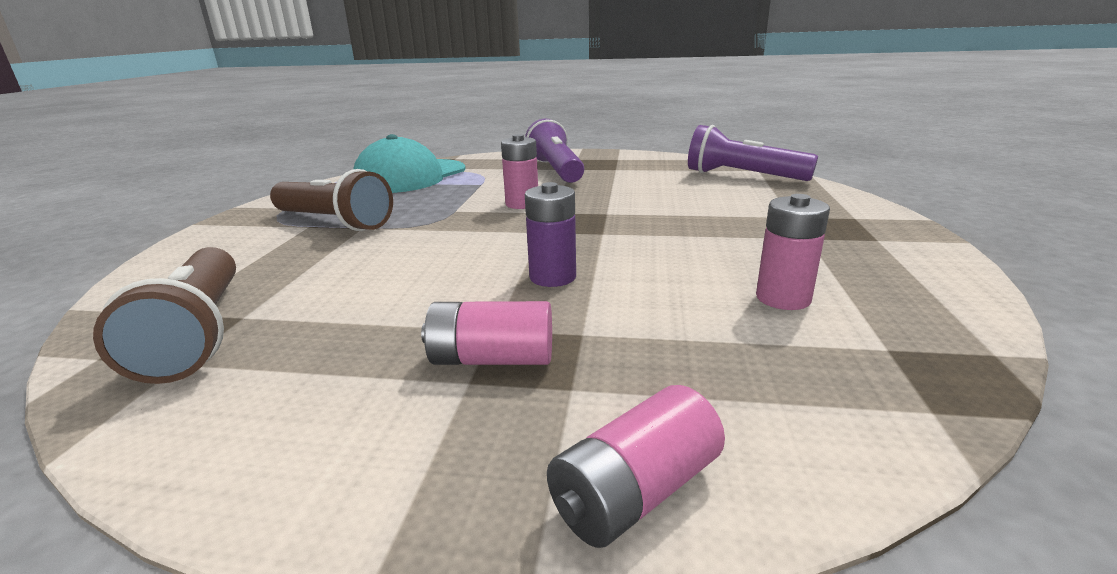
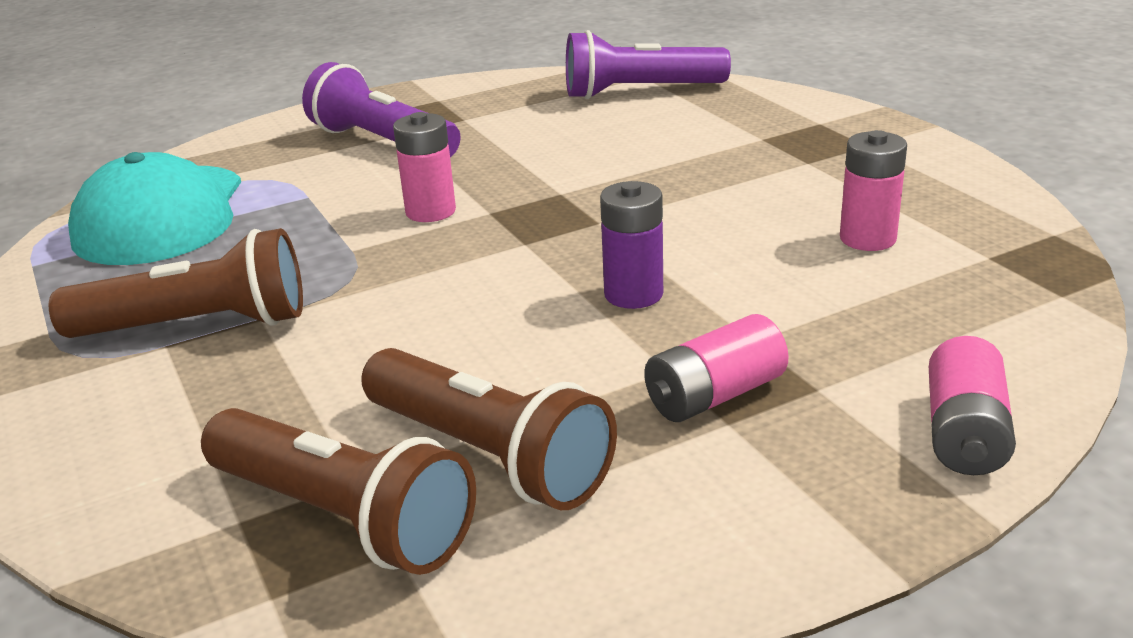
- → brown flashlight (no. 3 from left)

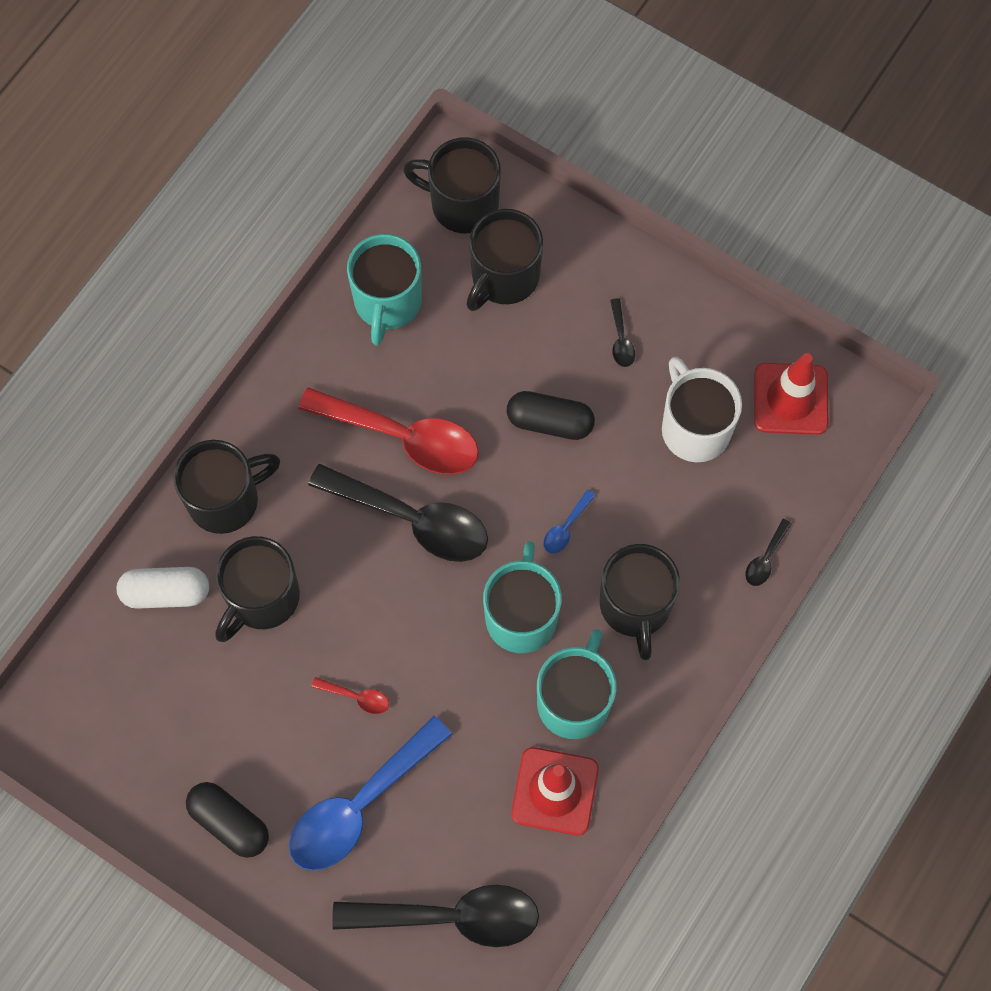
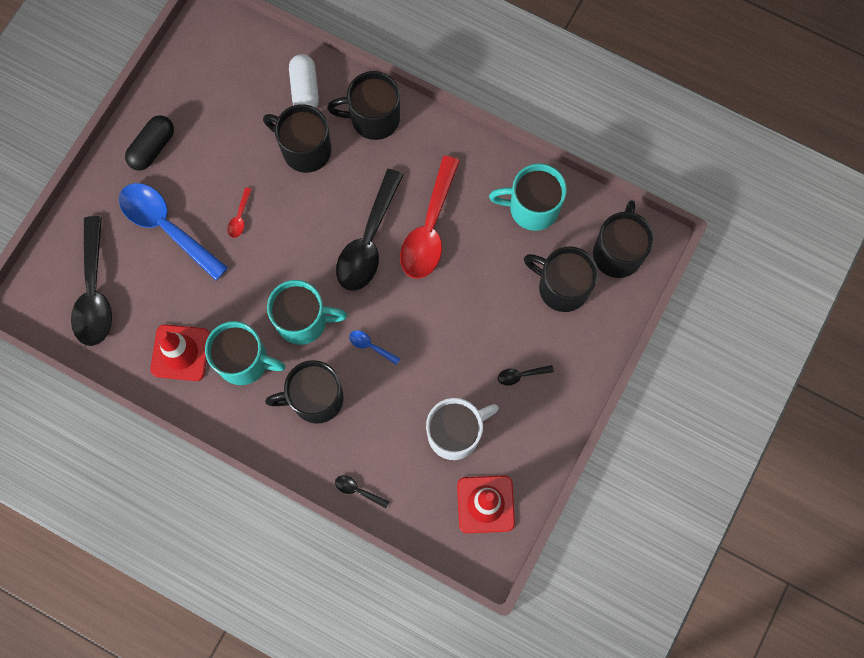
black capsule (no. 2 from left) → -
black mug (no. 1 from left in the first image) → black mug (no. 3 from left), 120 degrees clockwise

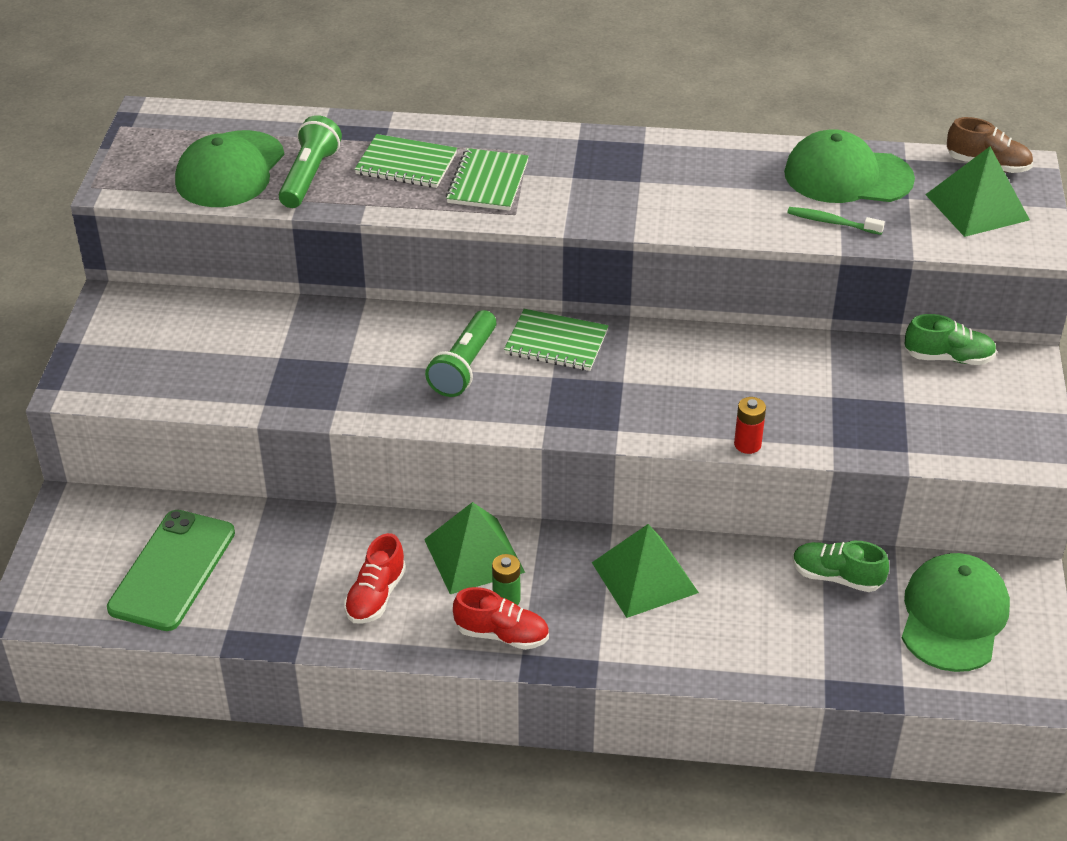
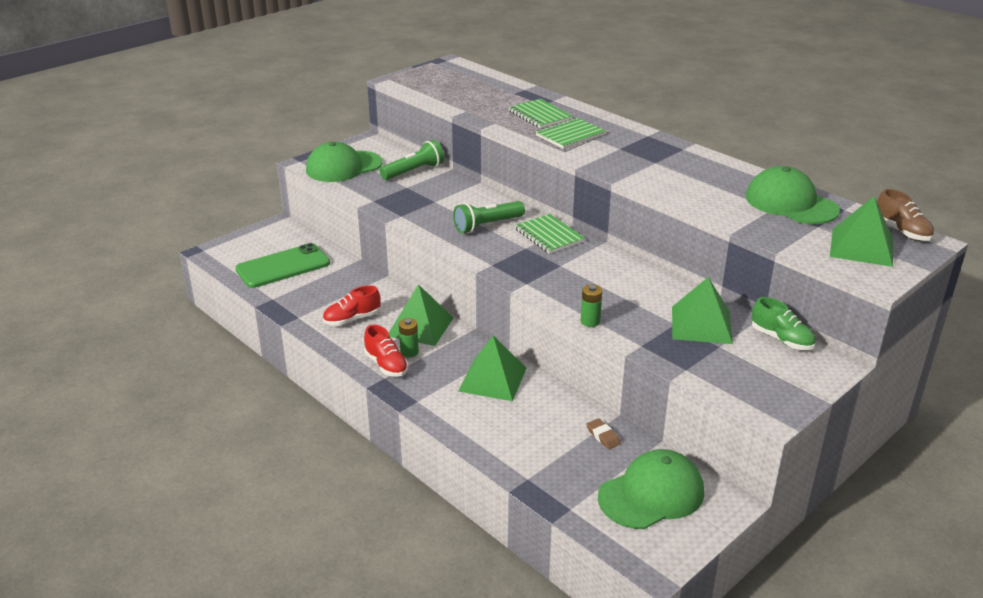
green toothbrush → -
- → green pyramid (no. 3 from left)
green cap (no. 1 from left), relocated
green flashlight (no. 1 from left), relocated
green shoe (no. 1 from left) → brown eraser
red battery → green battery (no. 2 from left)

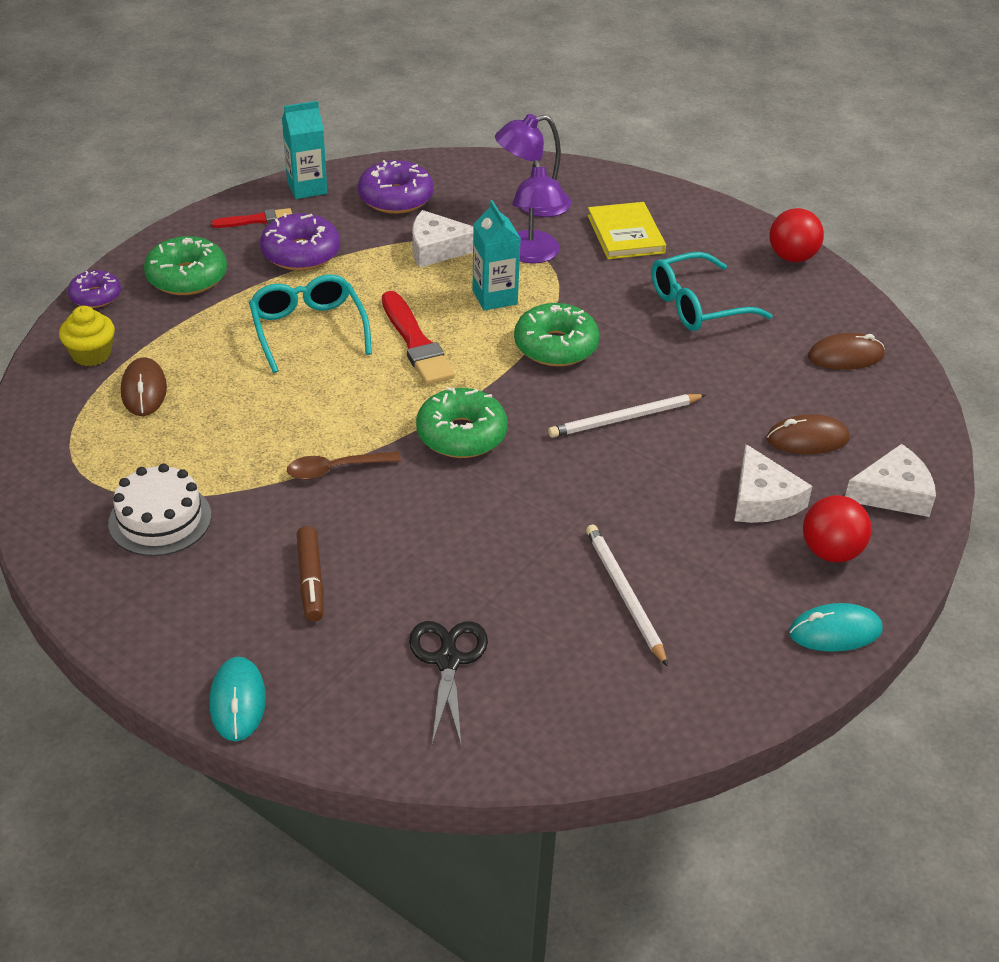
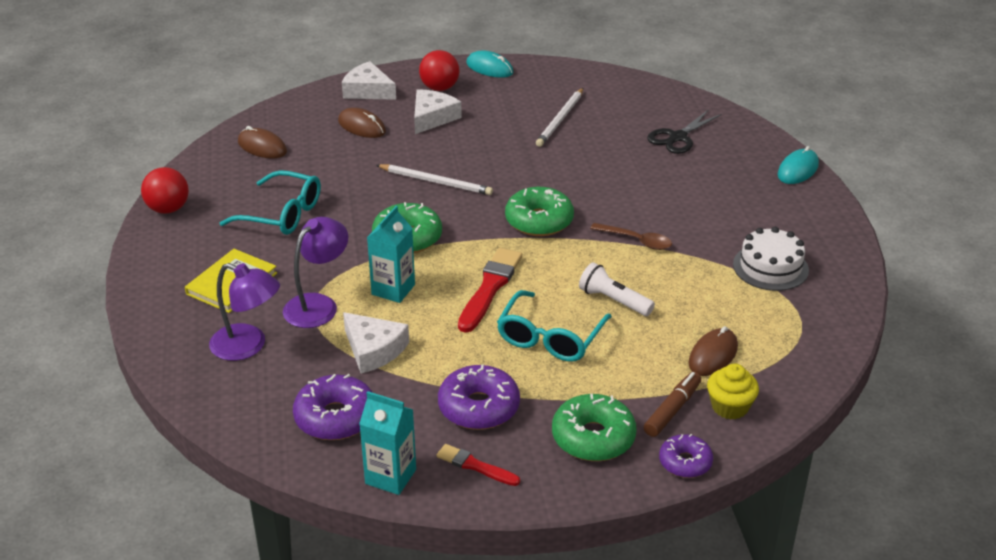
- → white flashlight
brown marker, relocated

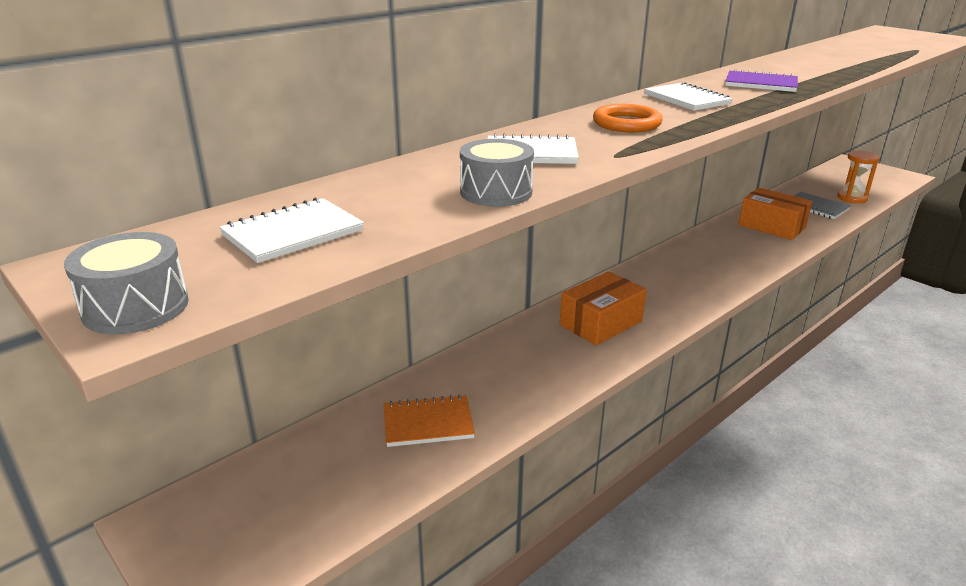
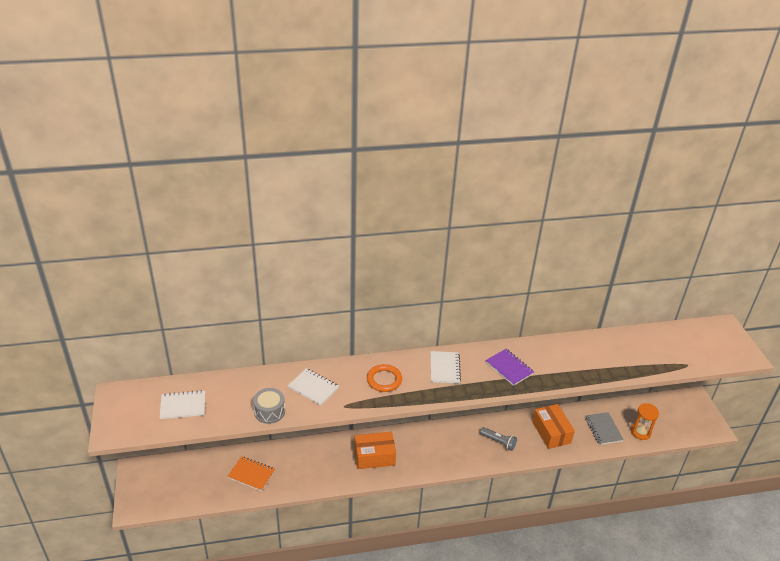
grey drum (no. 1 from left) → -
- → grey flashlight

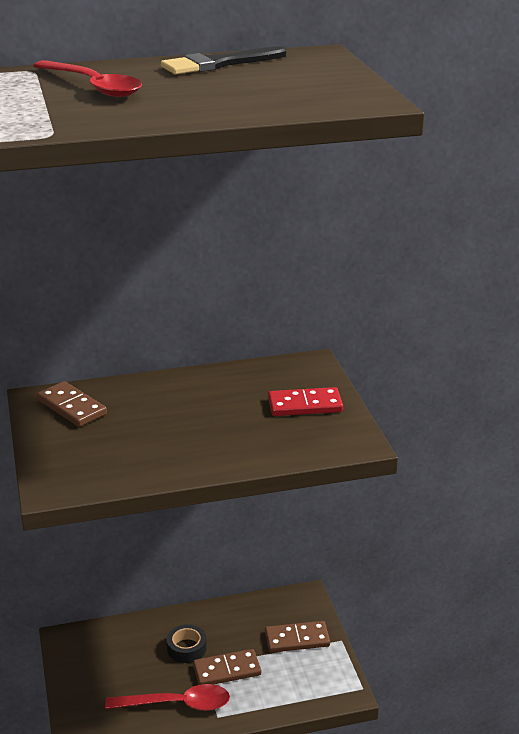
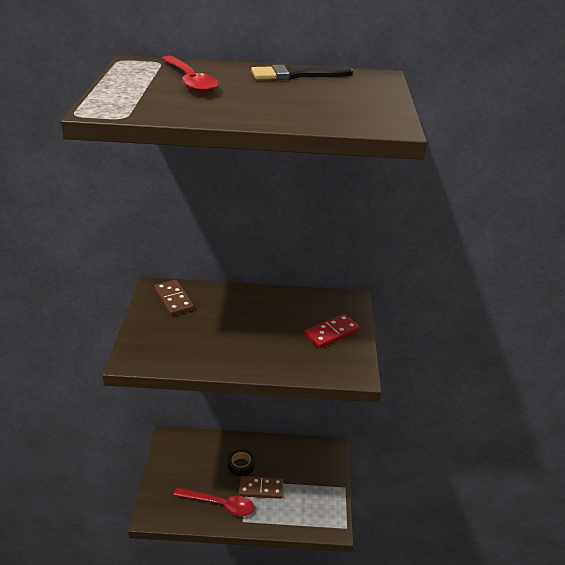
brown domino (no. 3 from left) → -
red domino, 45 degrees counterclockwise

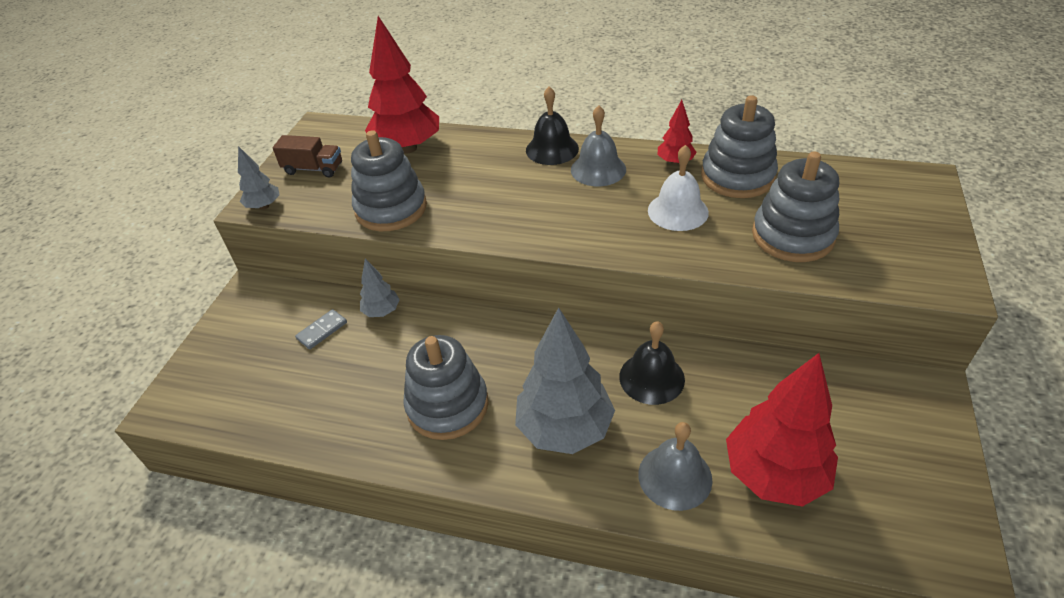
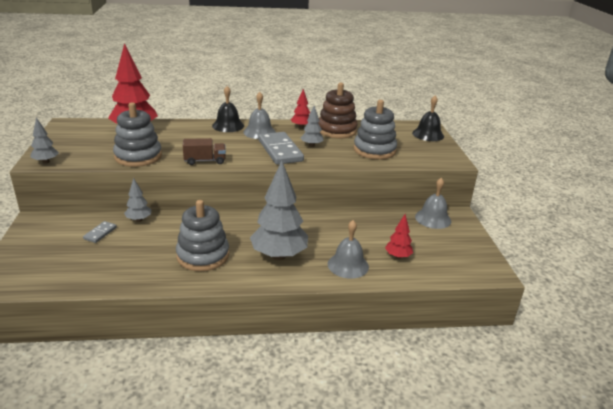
- → grey domino (no. 2 from left)
- → grey bell (no. 3 from left)
brown truck, relocated
black bell (no. 2 from left), relocated
white bell → grey tree (no. 4 from left)
grey stacking toy (no. 3 from left) → brown stacking toy
red tree (no. 3 from left), x0.49

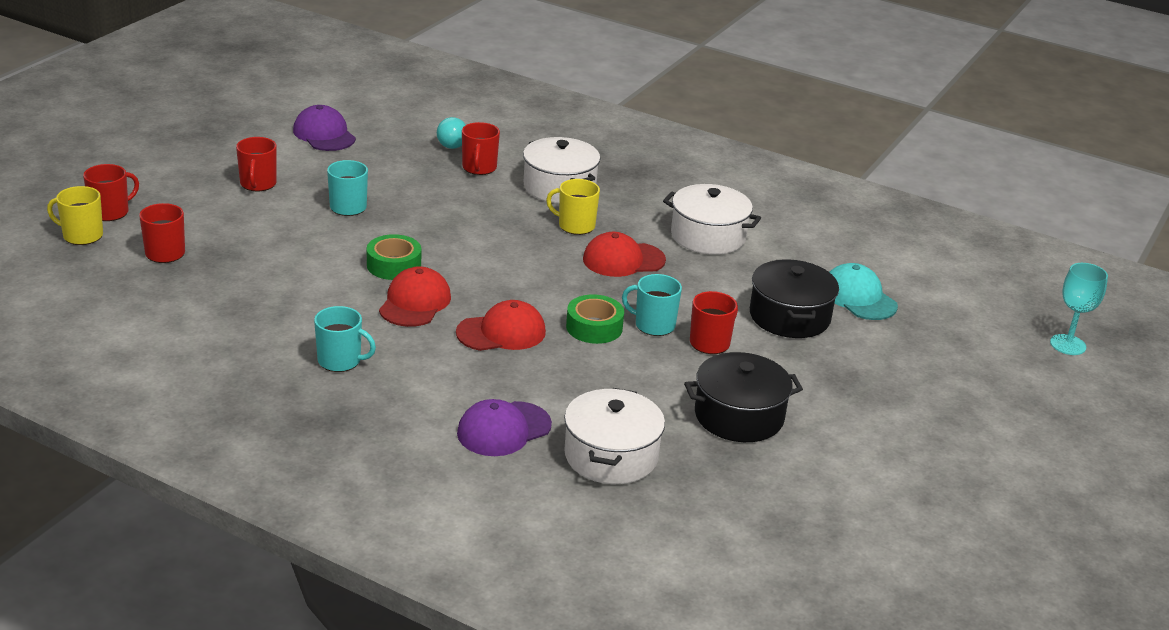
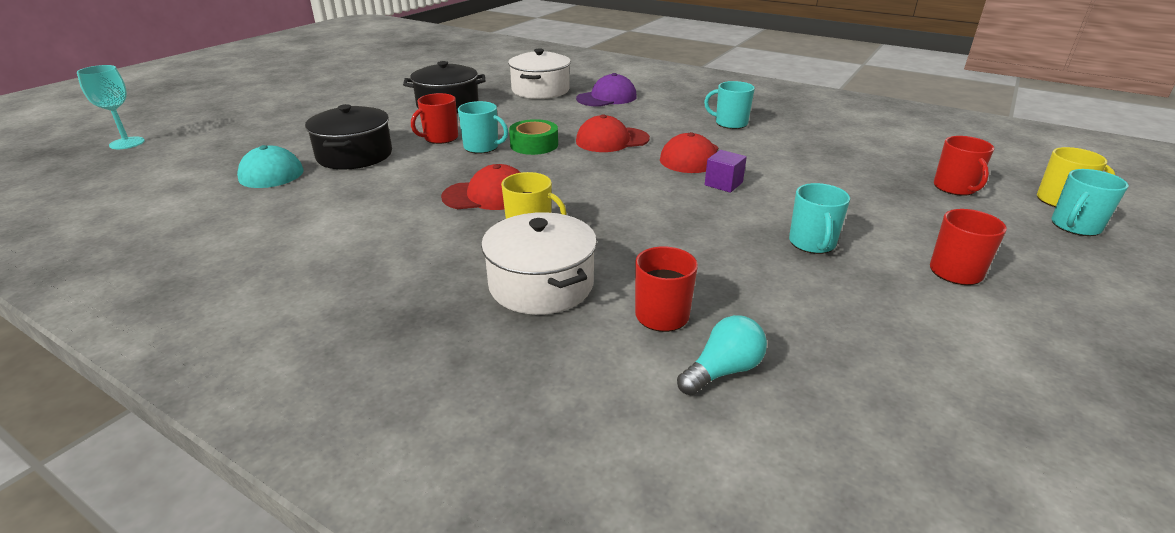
purple cap (no. 1 from left) → -
white pot (no. 3 from left) → -
green tape (no. 1 from left) → purple cube
red mug (no. 1 from left) → turquoise mug (no. 4 from left)
turquoise light bulb, 60 degrees clockwise

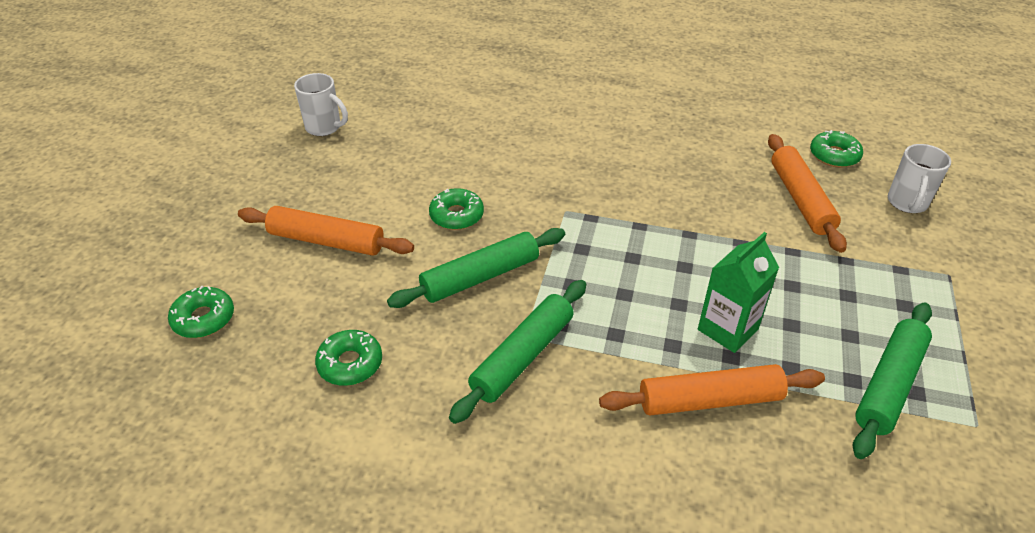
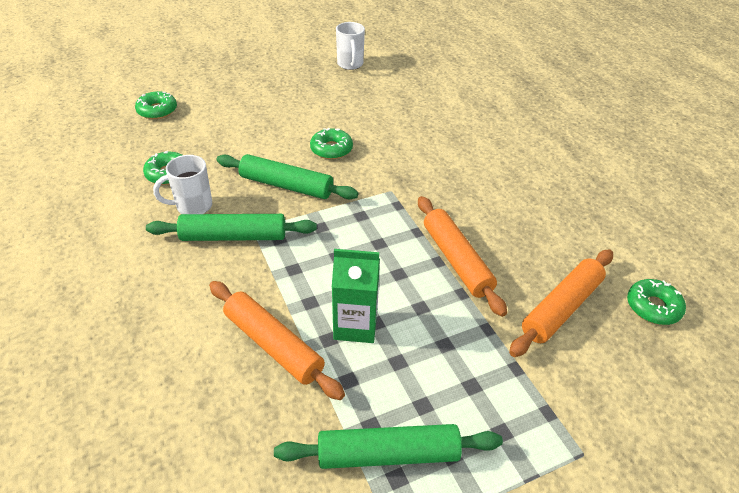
orange rolling pin (no. 1 from left in the first image) → orange rolling pin (no. 2 from left), relocated
white mug (no. 2 from left in the first image) → white mug (no. 1 from left), relocated

